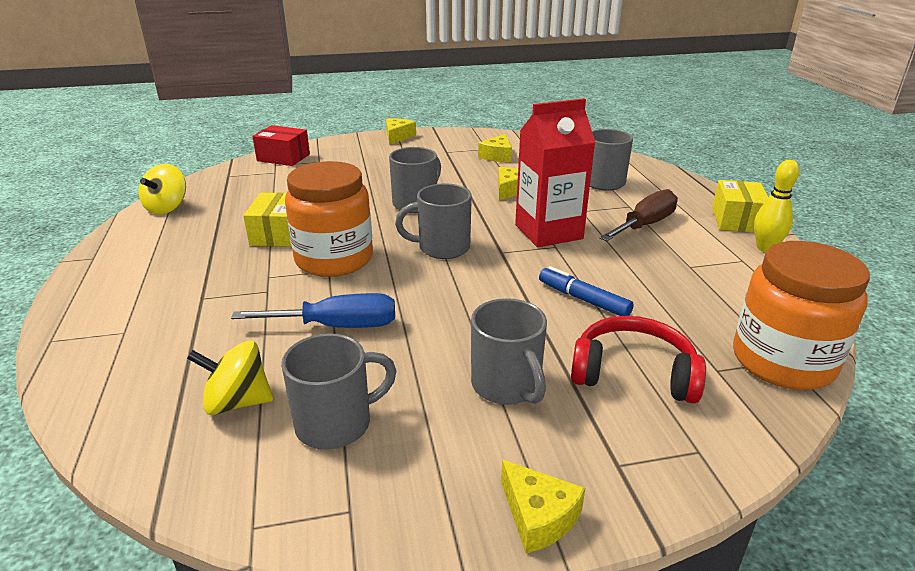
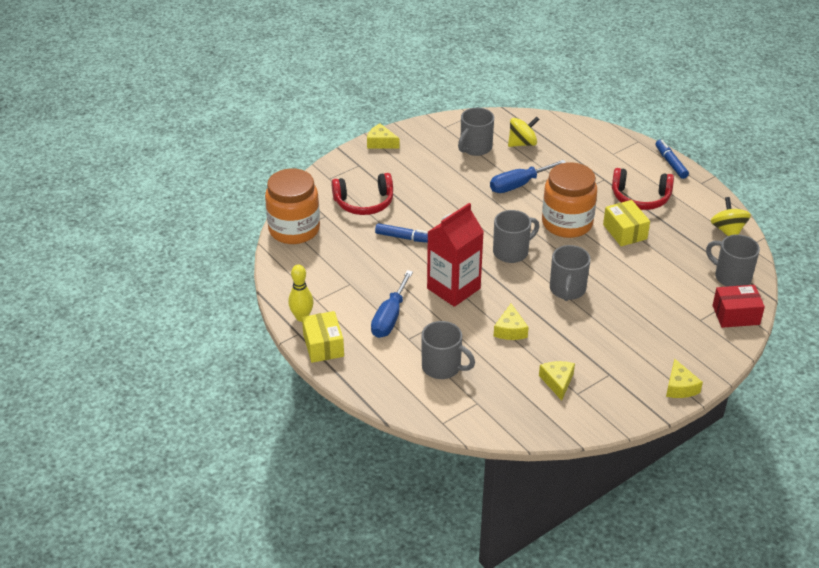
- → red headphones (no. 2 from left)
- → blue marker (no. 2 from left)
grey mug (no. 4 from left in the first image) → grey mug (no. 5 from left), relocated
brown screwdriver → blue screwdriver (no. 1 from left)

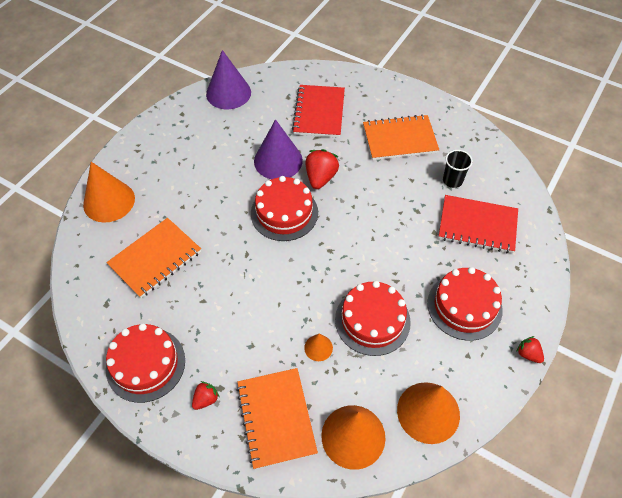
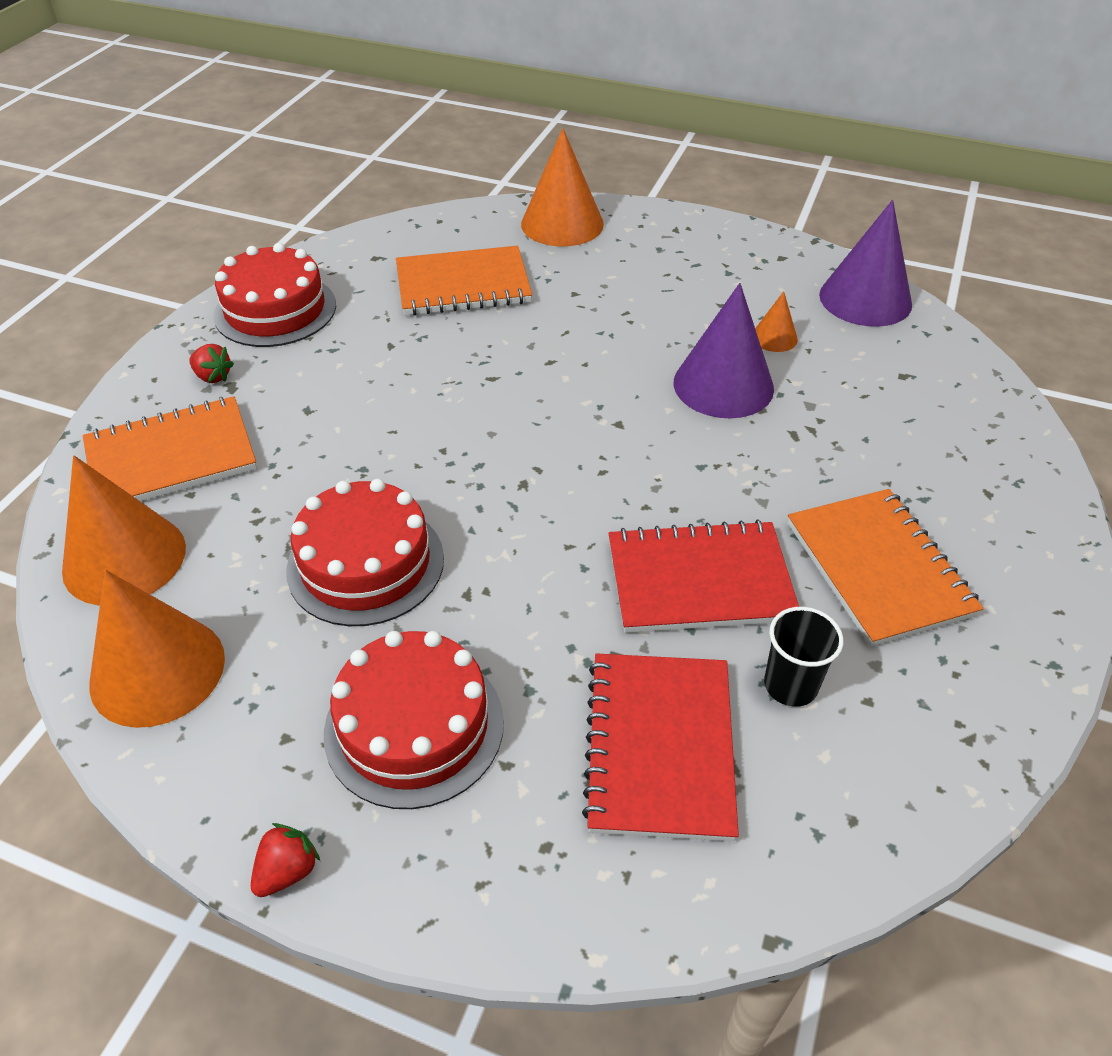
red cake (no. 2 from left) → -
red strawberry (no. 2 from left) → -
red notebook (no. 1 from left in the first image) → red notebook (no. 2 from left), relocated
orange cone (no. 2 from left in the first image) → orange cone (no. 4 from left), relocated
orange notebook (no. 1 from left in the first image) → orange notebook (no. 2 from left), 45 degrees counterclockwise

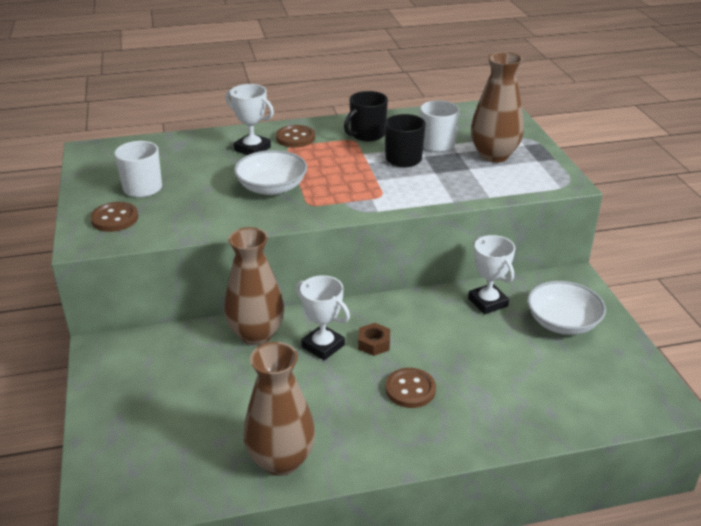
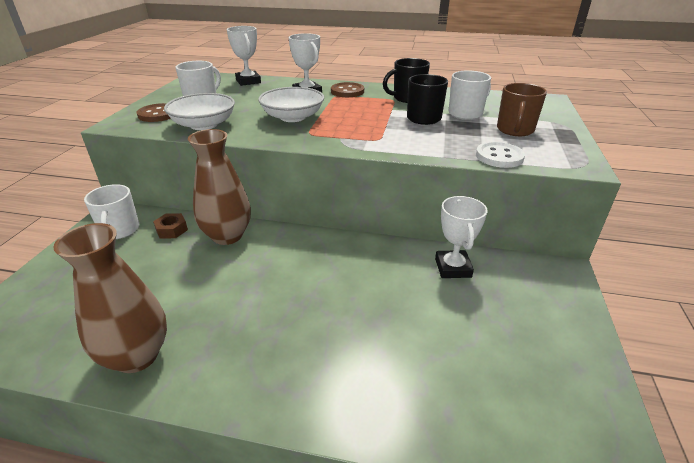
brown button (no. 3 from left) → -
- → white mug (no. 1 from left)
- → white button
white trophy (no. 2 from left in the first image) → white trophy (no. 1 from left), relocated
brown nut, relocated
white bowl (no. 2 from left in the first image) → white bowl (no. 1 from left), relocated
brown vase (no. 3 from left) → brown mug

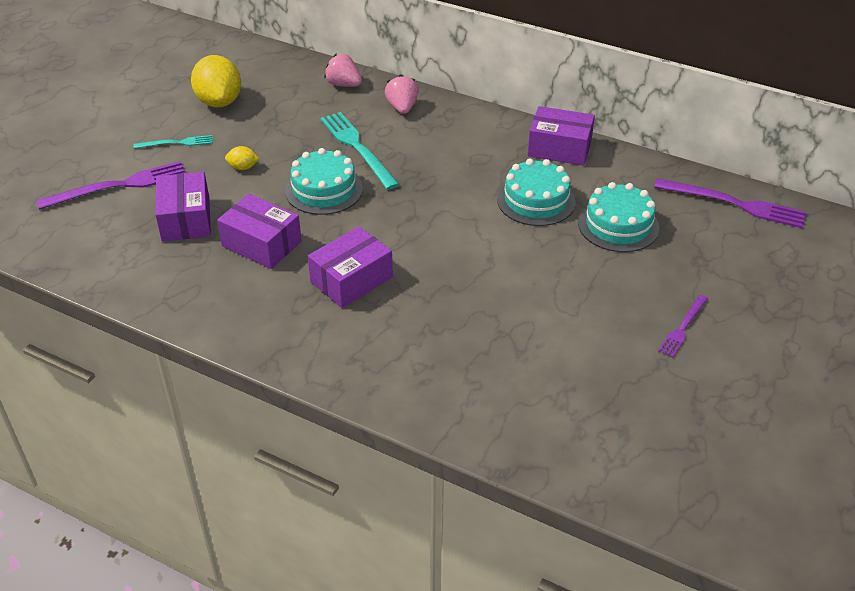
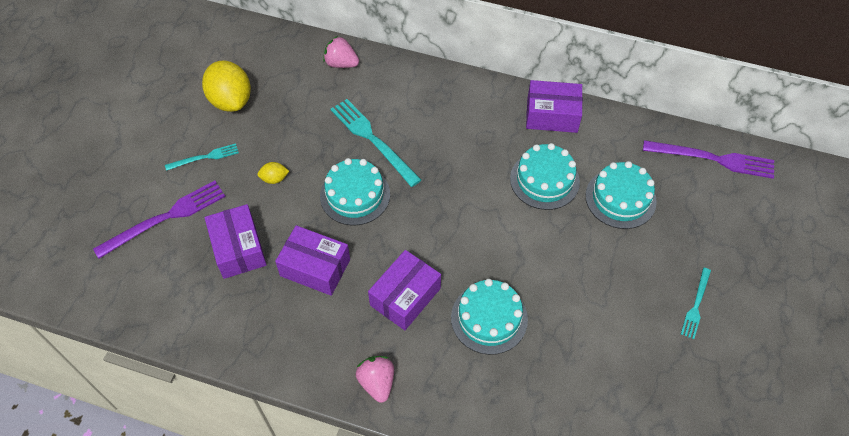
- → turquoise cake (no. 2 from left)
pink strawberry (no. 2 from left), relocated
purple fork (no. 2 from left) → turquoise fork (no. 3 from left)

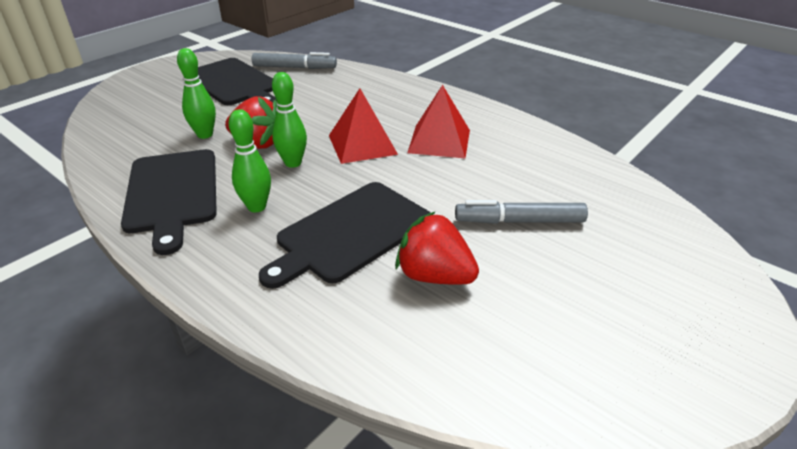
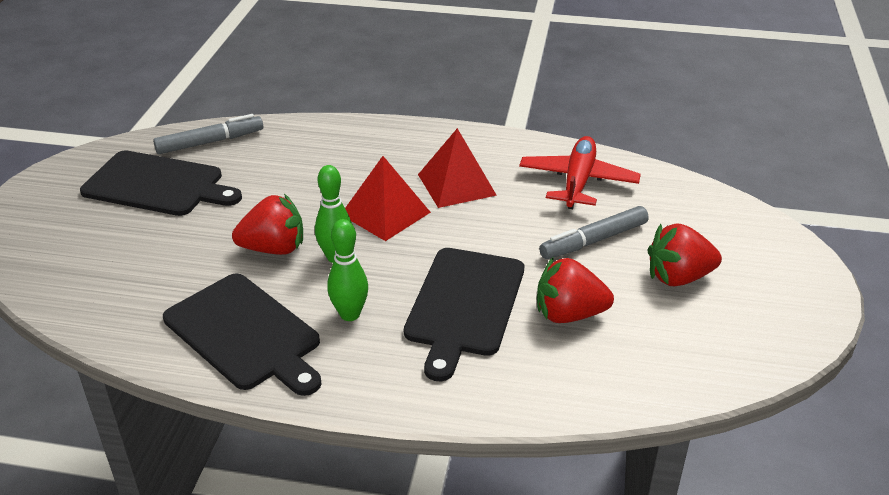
green bowling pin (no. 1 from left) → -
- → red plane
- → red strawberry (no. 3 from left)

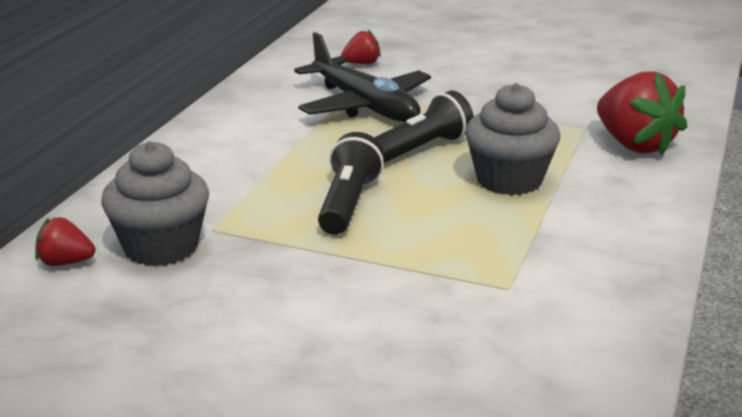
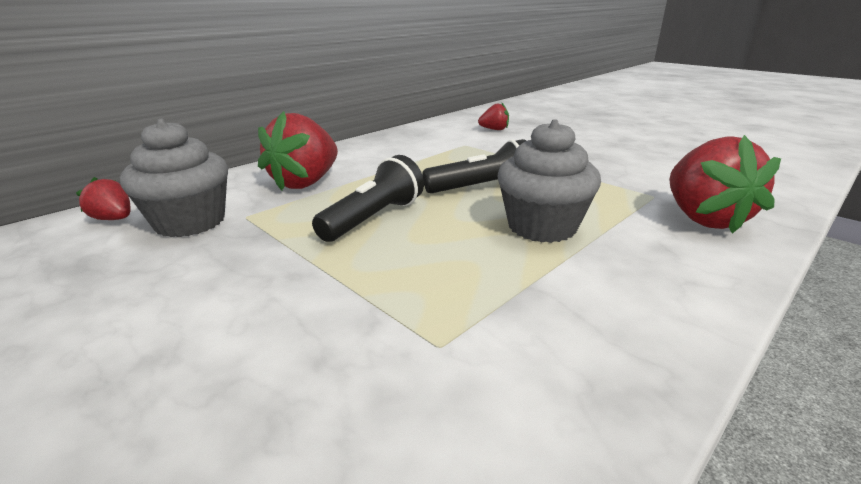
black plane → -
- → red strawberry (no. 2 from left)

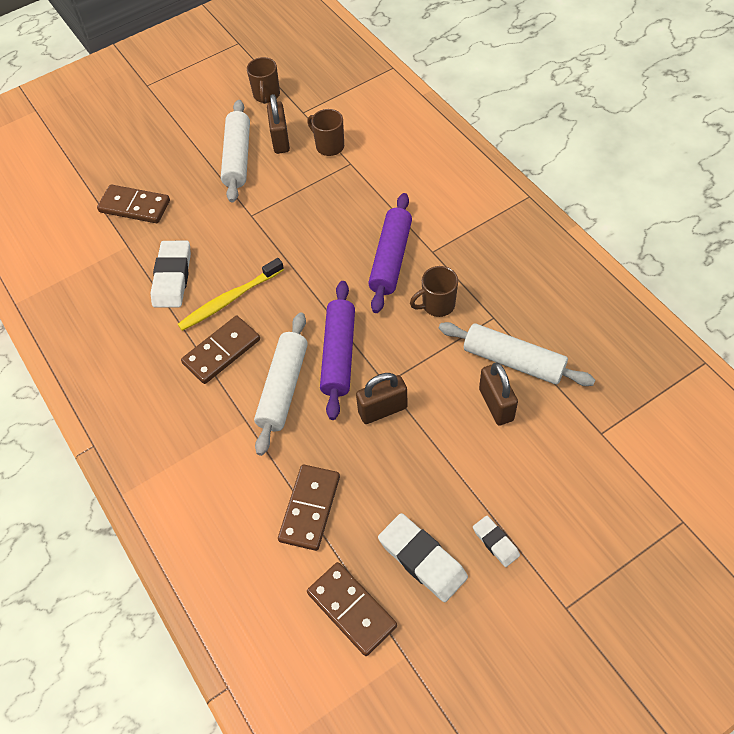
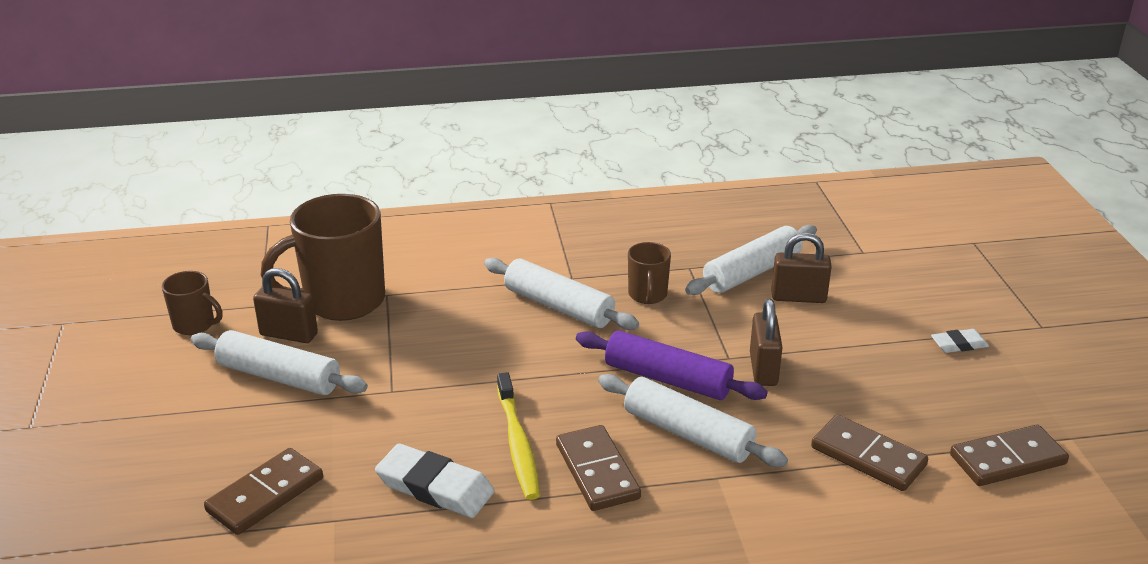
white eraser (no. 2 from left) → -
purple rolling pin (no. 2 from left) → white rolling pin (no. 2 from left)
brown mug (no. 2 from left), x2.01

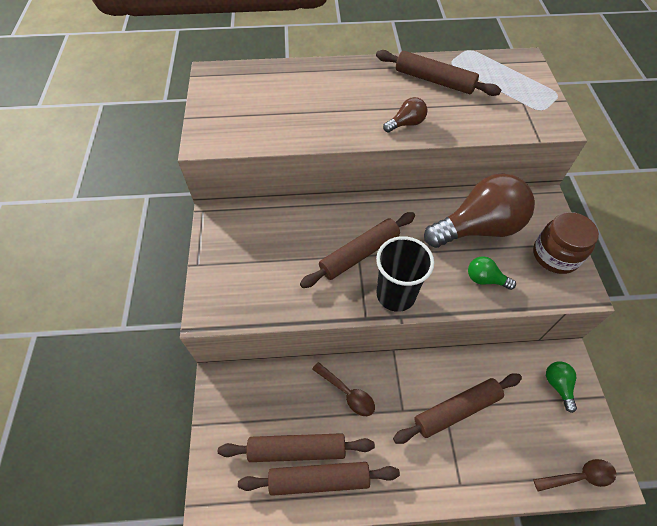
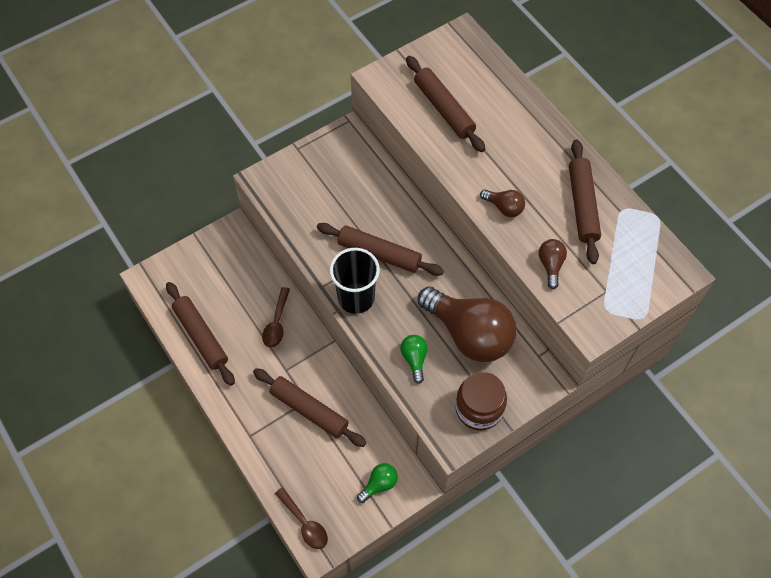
- → brown light bulb (no. 3 from left)
brown rolling pin (no. 1 from left in the first image) → brown rolling pin (no. 4 from left), relocated

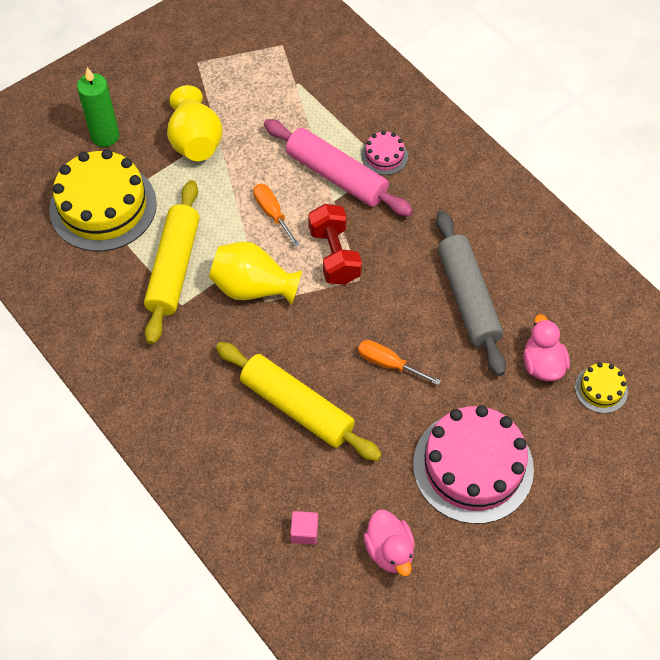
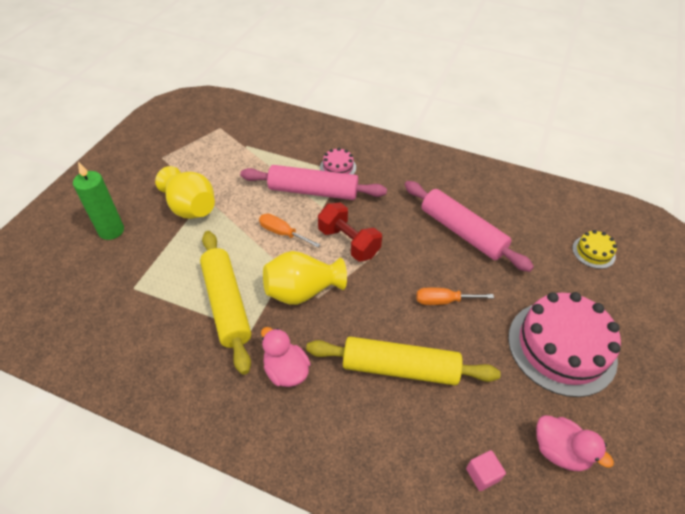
yellow cake (no. 1 from left) → -
pink duck (no. 2 from left in the first image) → pink duck (no. 1 from left), relocated
grey rolling pin → pink rolling pin (no. 2 from left)

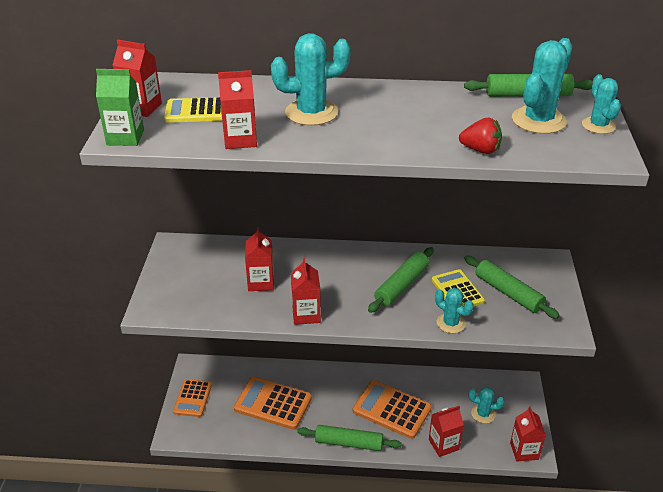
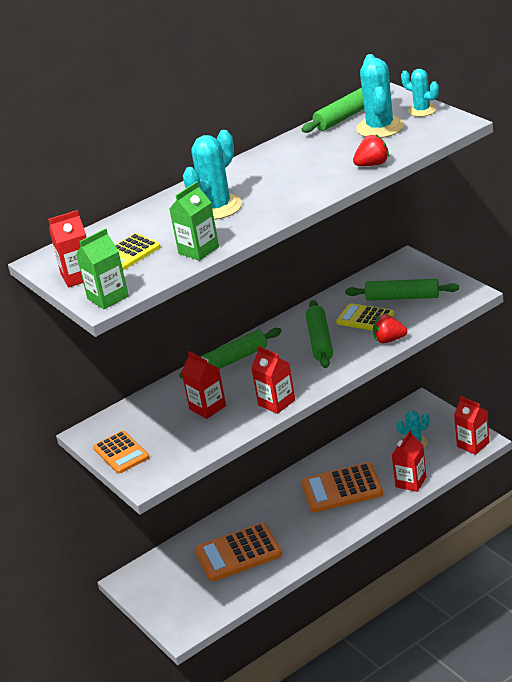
orange calculator (no. 1 from left), relocated
green rolling pin (no. 1 from left), relocated
turquoise cactus (no. 2 from left) → red strawberry (no. 2 from left)
red carton (no. 2 from left) → green carton (no. 2 from left)

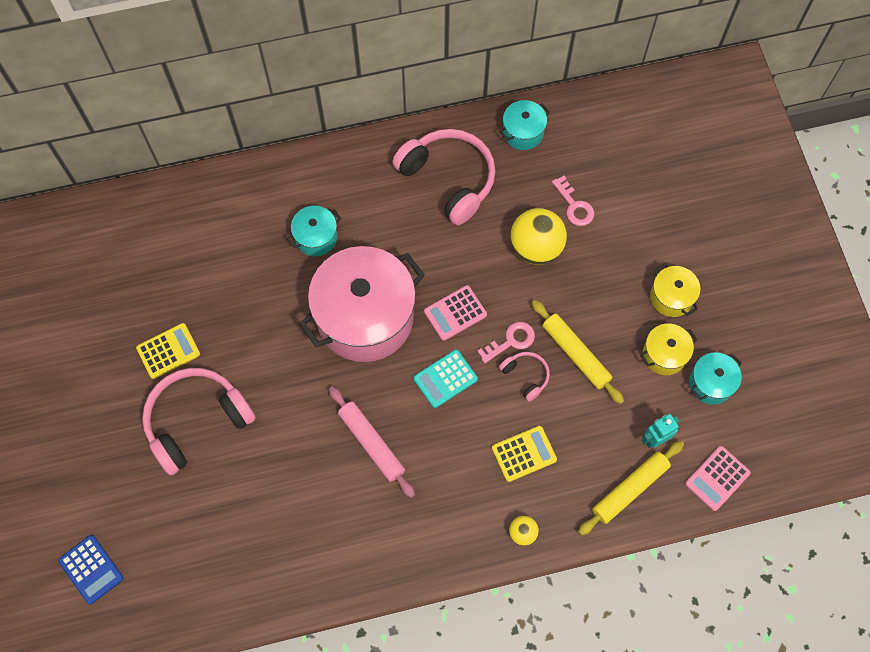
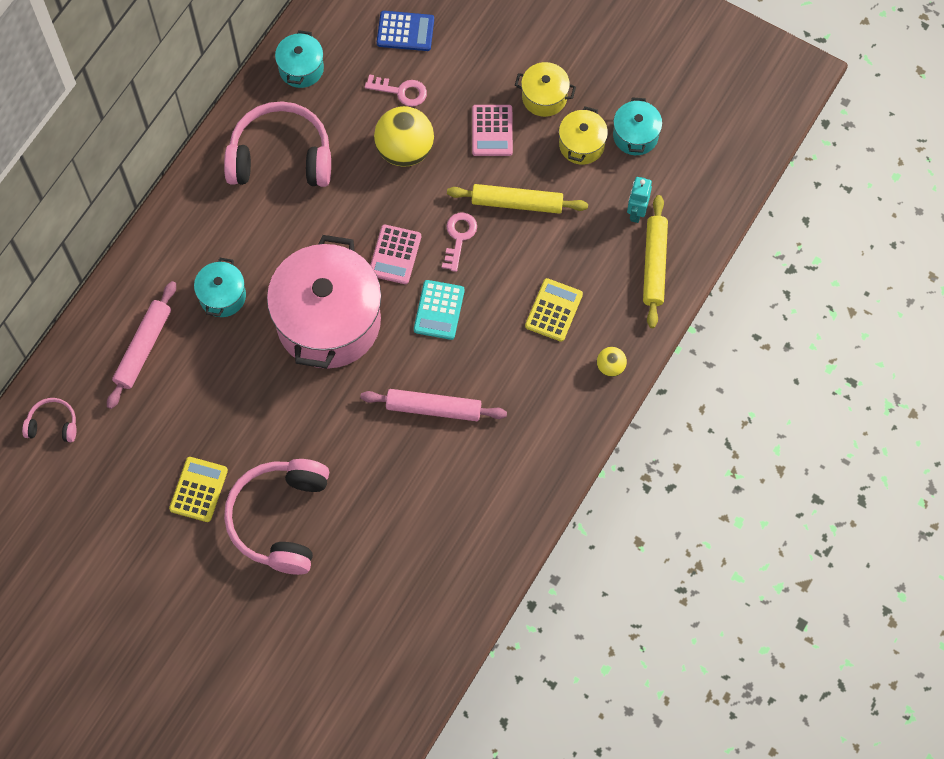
- → pink rolling pin (no. 1 from left)
blue calculator, relocated
pink headphones (no. 3 from left in the first image) → pink headphones (no. 1 from left), relocated
pink calculator (no. 2 from left), relocated

